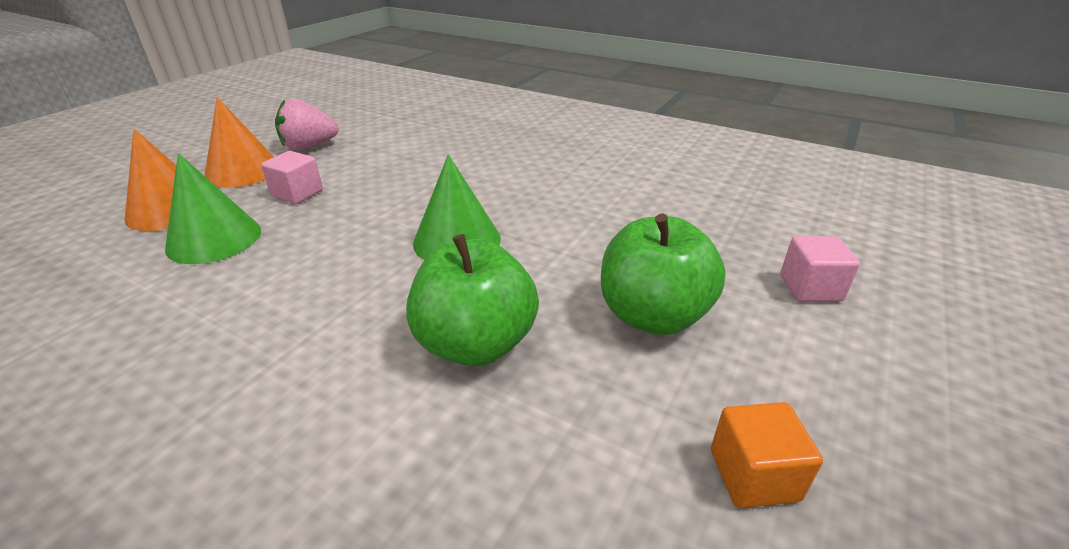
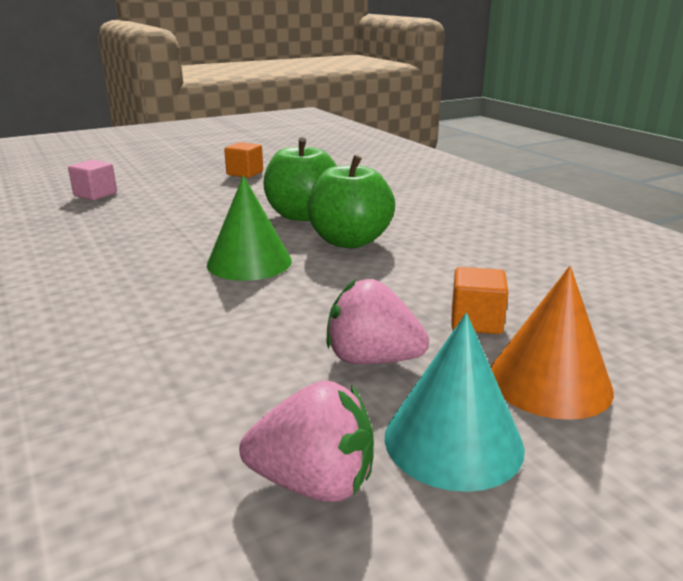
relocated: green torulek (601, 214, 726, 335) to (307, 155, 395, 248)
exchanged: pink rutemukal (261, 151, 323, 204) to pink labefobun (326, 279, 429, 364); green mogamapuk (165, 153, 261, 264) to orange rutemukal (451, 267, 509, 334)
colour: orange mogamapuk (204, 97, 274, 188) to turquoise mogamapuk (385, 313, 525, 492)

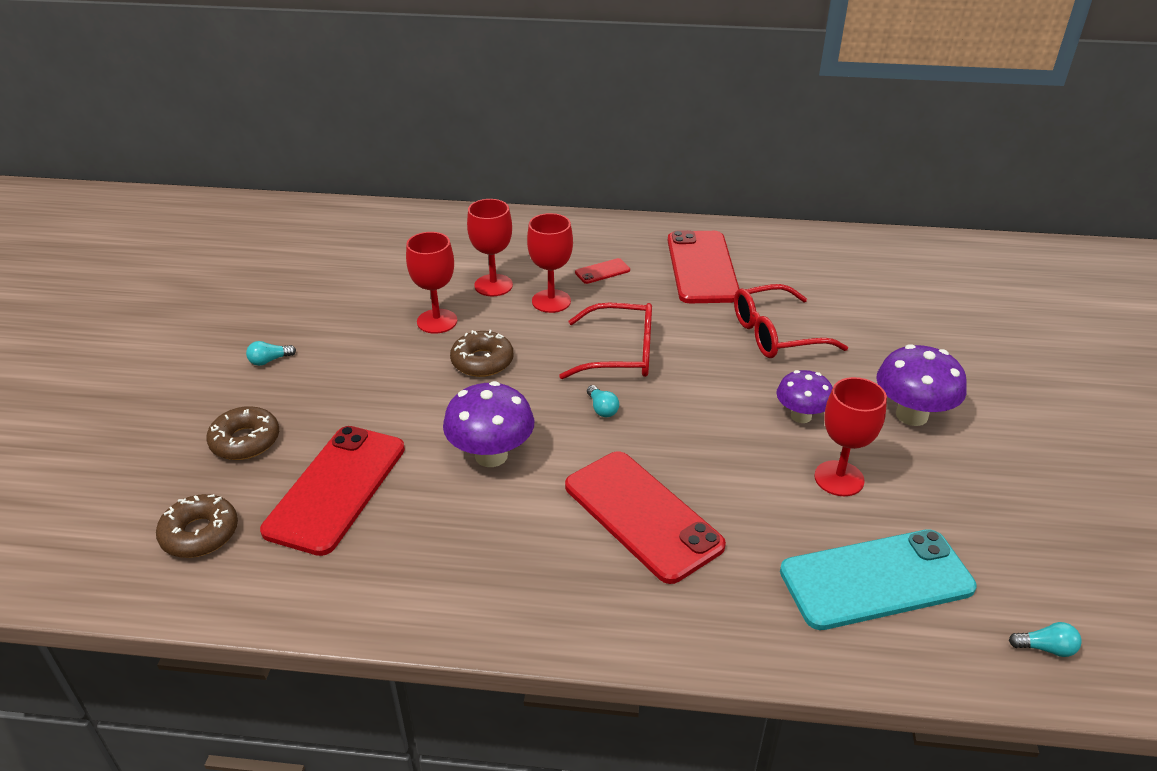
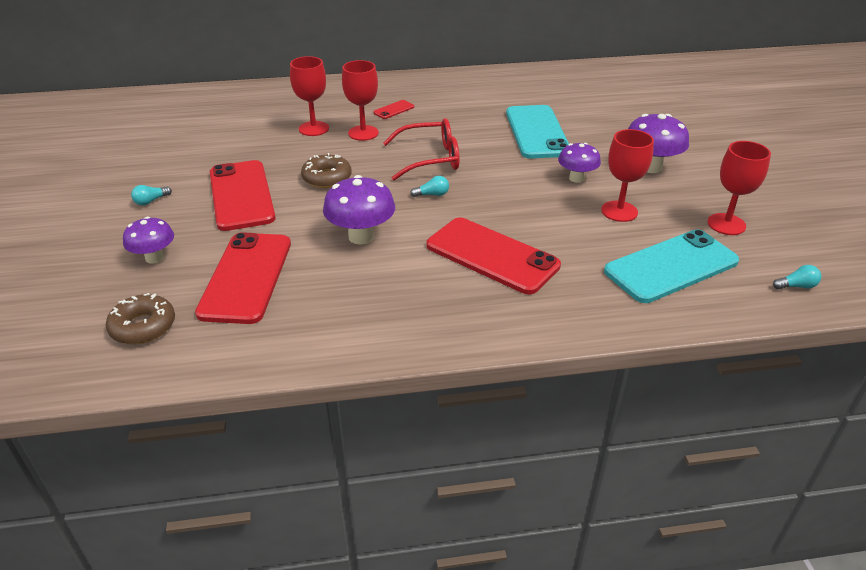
relocated: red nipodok (668, 230, 739, 303) to (210, 160, 276, 231); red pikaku (406, 232, 457, 334) to (707, 141, 771, 235)
exchanged: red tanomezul (734, 284, 848, 358) to turquoise nipodok (506, 105, 569, 158); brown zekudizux (206, 406, 279, 460) to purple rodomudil (123, 217, 174, 264)
spun: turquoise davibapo (587, 385, 619, 417) = (410, 176, 449, 197) 60 degrees counterclockwise

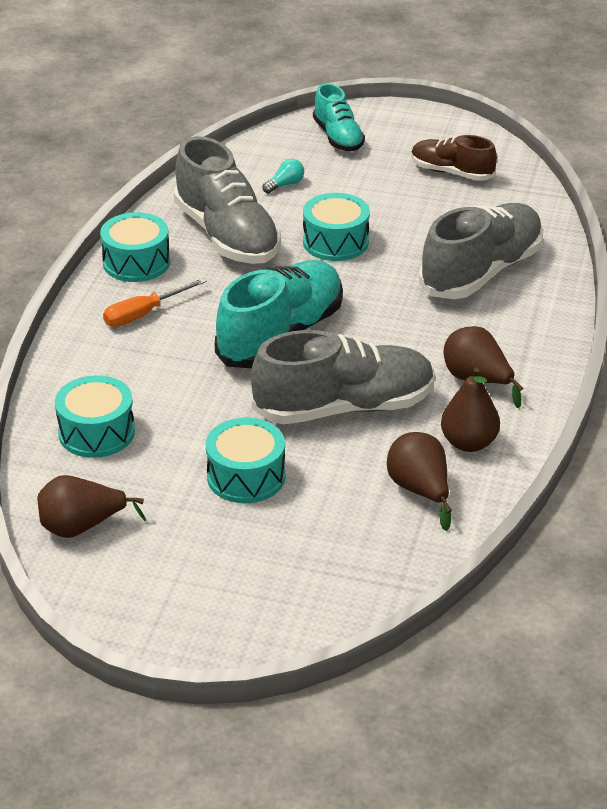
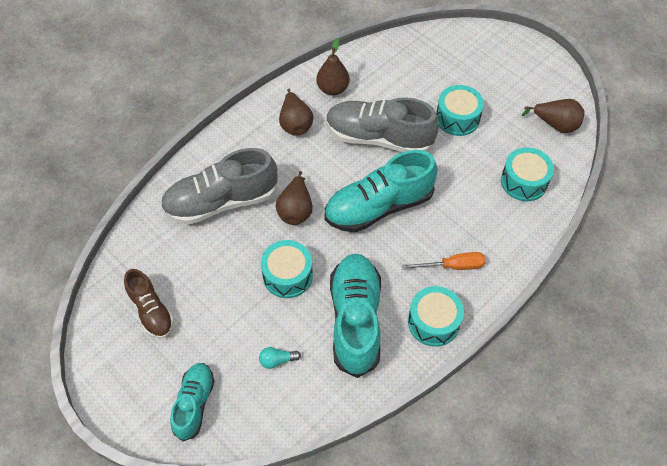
relocated: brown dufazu (387, 432, 452, 531) to (276, 171, 313, 225)
colour: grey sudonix (174, 136, 281, 264) to turquoise sudonix (330, 253, 381, 378)

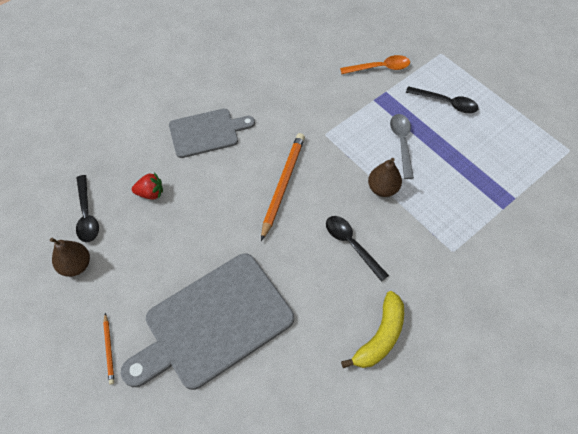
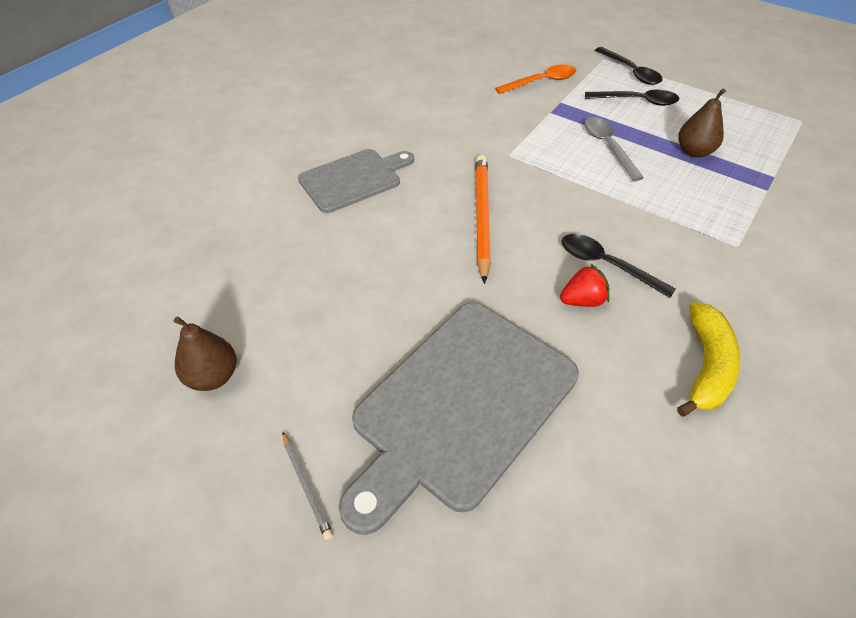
relocated: brown dufazu (368, 158, 402, 197) to (678, 88, 726, 158); red labefobun (132, 172, 163, 200) to (560, 264, 610, 307); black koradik (76, 175, 99, 242) to (595, 47, 663, 85)
colour: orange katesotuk (103, 313, 114, 385) to grey katesotuk (282, 432, 333, 540)

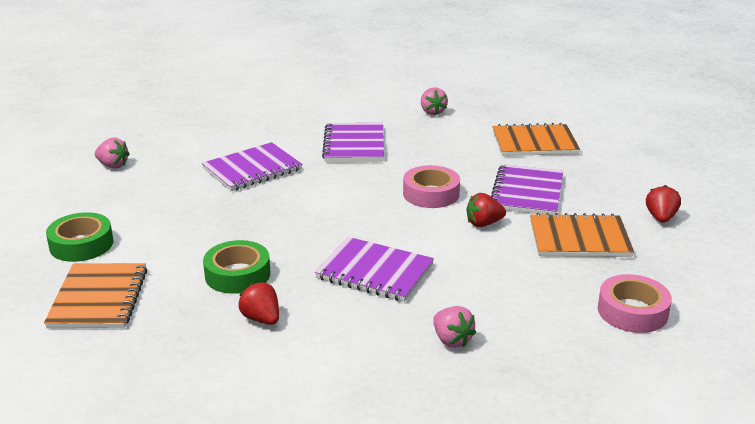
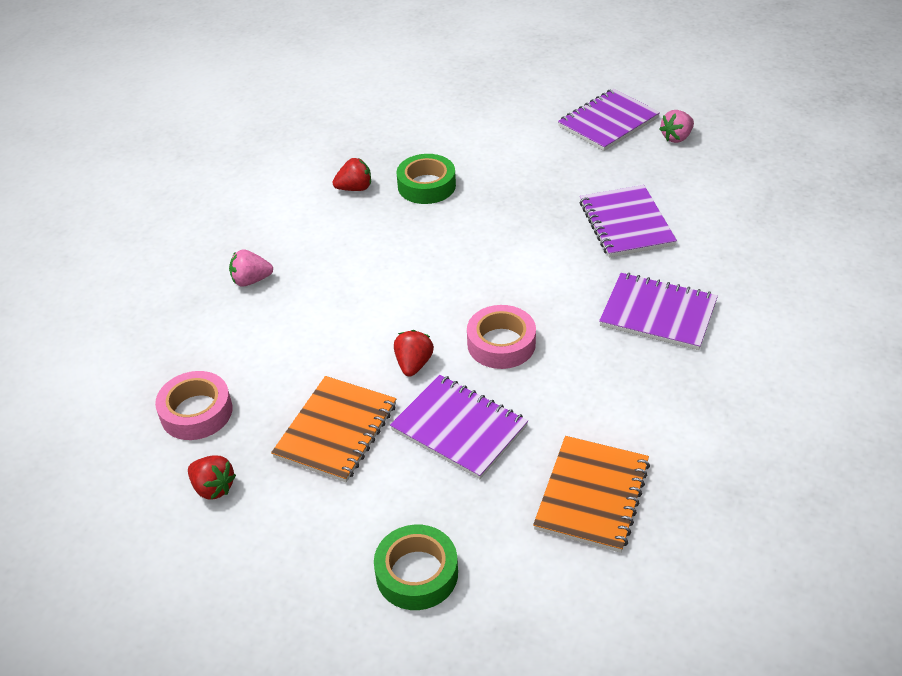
missing: pink labefobun (421, 87, 448, 115); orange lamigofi (44, 263, 148, 328)
relocated: red labefobun (646, 185, 681, 223) to (188, 455, 236, 499); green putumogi (46, 212, 113, 262) to (374, 525, 458, 610); purple lamigofi (315, 237, 434, 302) to (558, 89, 660, 151)

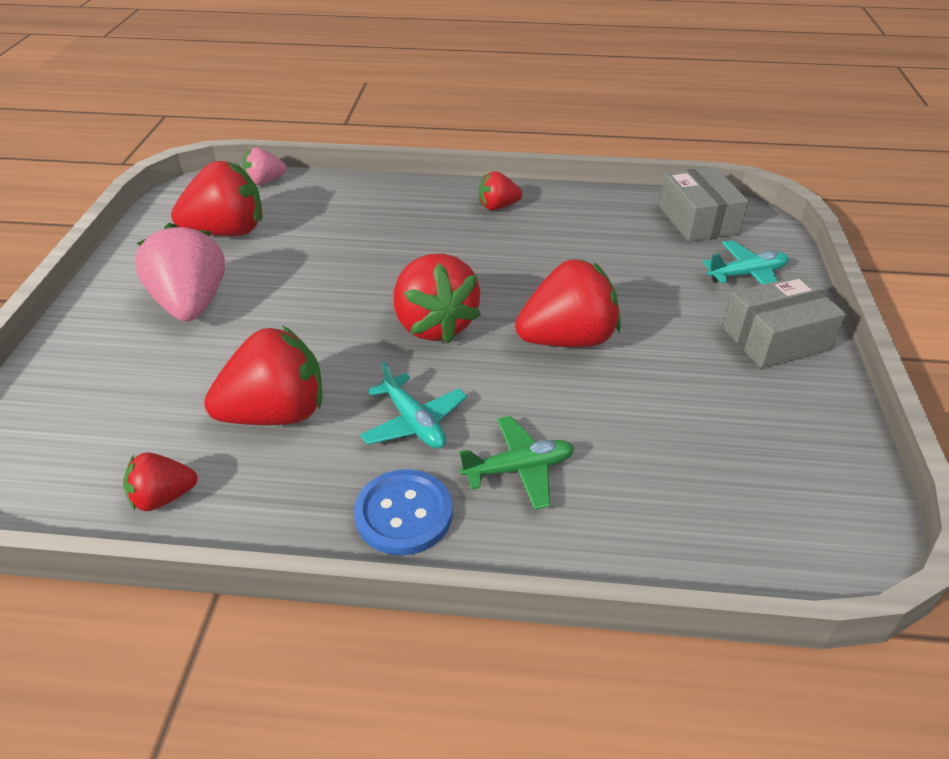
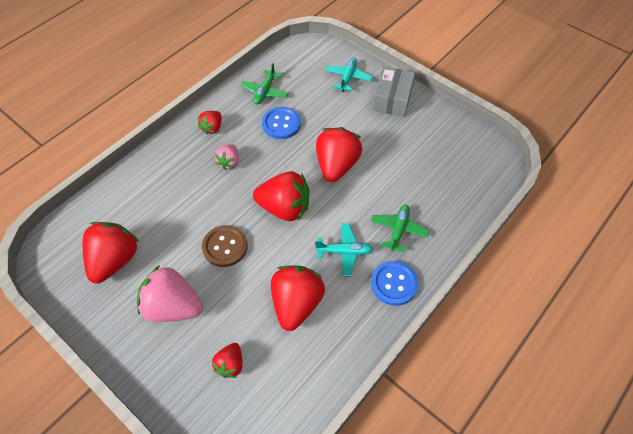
missing: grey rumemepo (659, 167, 749, 242)
appeared: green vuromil (241, 63, 288, 104); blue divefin (262, 107, 301, 139); brown divefin (202, 225, 248, 267)
relocated: pink labefobun (243, 148, 287, 185) to (215, 144, 239, 170); red labefobun (123, 453, 198, 511) to (212, 343, 243, 378)

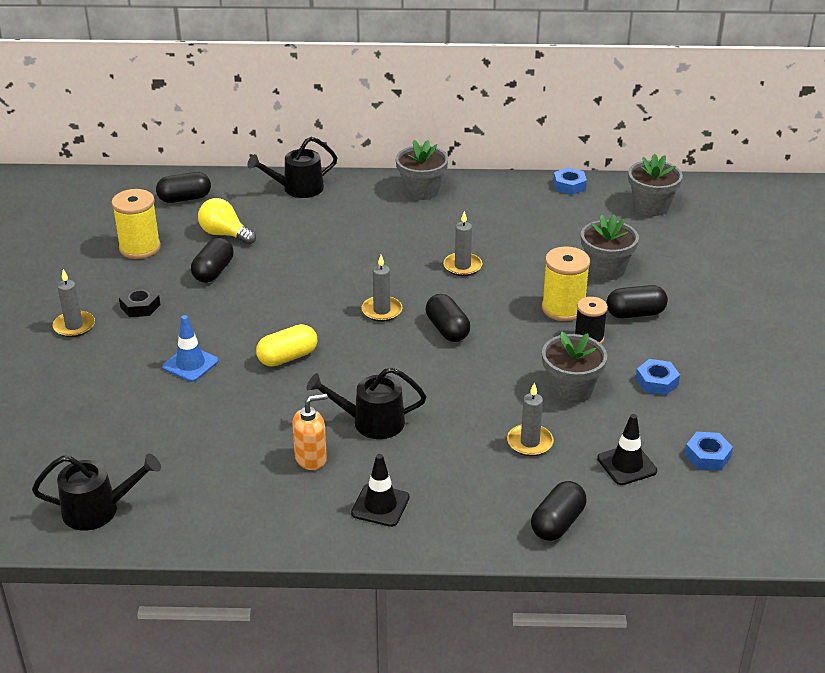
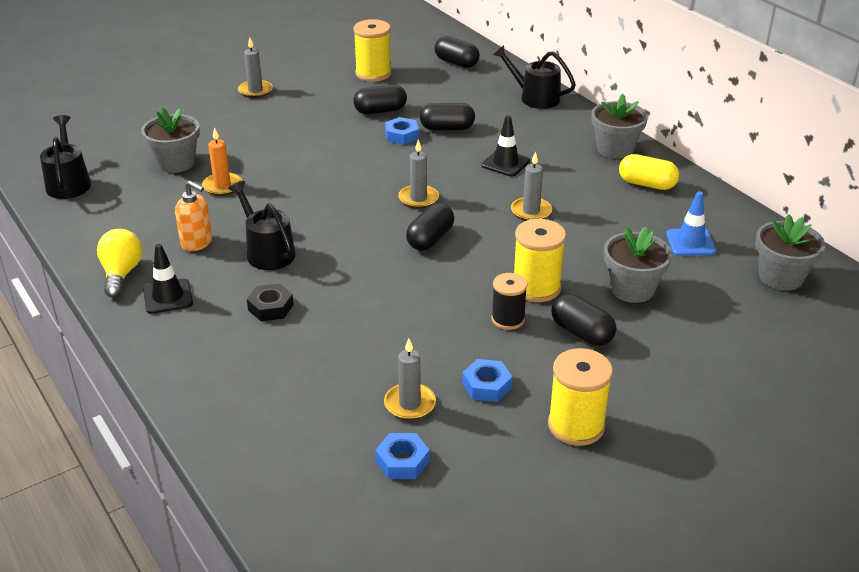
appeared: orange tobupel (202, 127, 242, 196); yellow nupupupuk (548, 348, 613, 446)
relocated: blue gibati (553, 168, 587, 195) to (385, 117, 419, 145); yellow davibapo (198, 198, 256, 245) to (97, 229, 142, 298); black gibati (119, 286, 160, 317) to (247, 283, 294, 321); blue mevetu (162, 315, 219, 382) to (666, 191, 716, 256); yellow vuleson (256, 324, 317, 367) to (619, 154, 679, 190); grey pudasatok (542, 332, 607, 403) to (141, 107, 200, 173); grey tobupel (507, 382, 554, 456) to (384, 339, 436, 420); black mevetu (597, 414, 657, 485) to (482, 115, 530, 176); black vuleson (531, 481, 586, 541) to (420, 103, 475, 130)
spun: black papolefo (32, 454, 161, 531) = (40, 115, 91, 199) 150 degrees counterclockwise

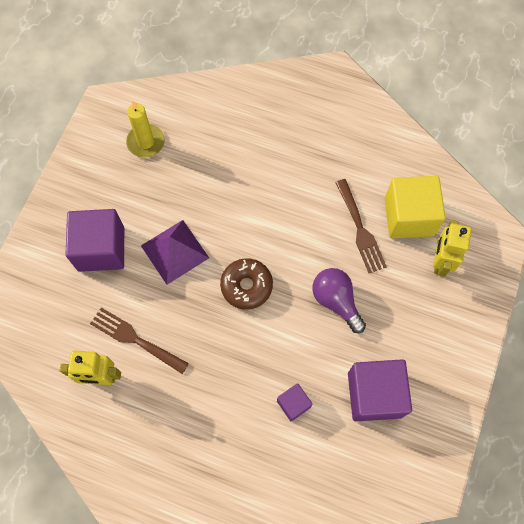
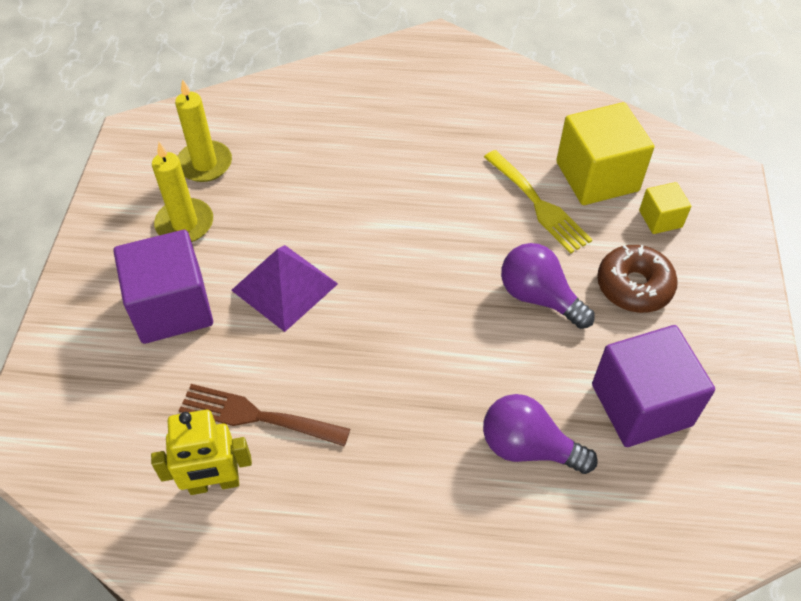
appeared: yellow tobupel (152, 142, 213, 242)
relocated: brown zekudizux (220, 258, 273, 310) to (597, 245, 678, 313)
exchanged: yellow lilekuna (433, 220, 472, 277) to yellow rutemukal (639, 182, 691, 234); purple rutemukal (277, 383, 312, 421) to purple davibapo (483, 394, 598, 474)
colour: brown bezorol (335, 179, 387, 273) to yellow bezorol (484, 150, 592, 253)

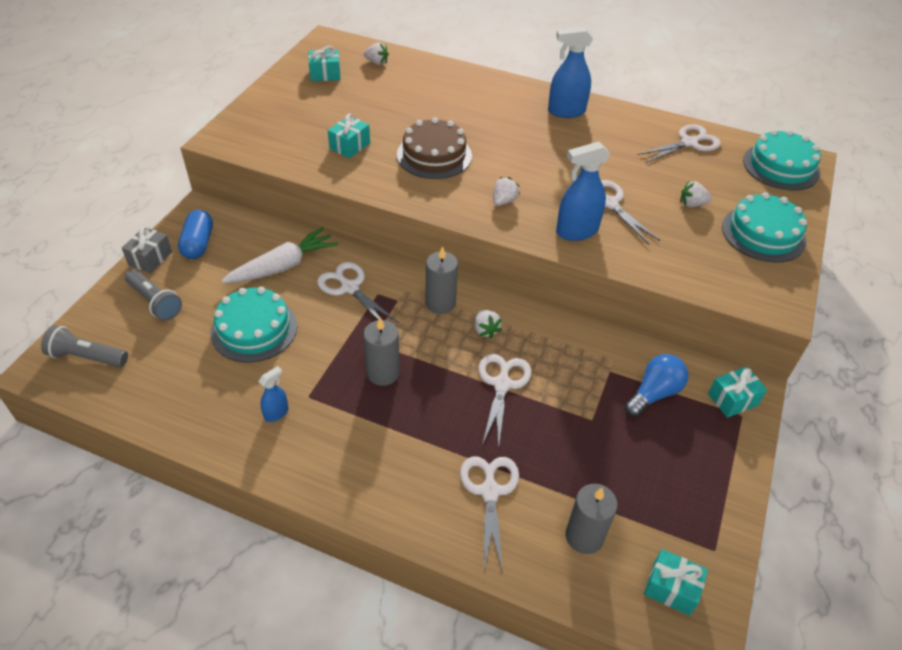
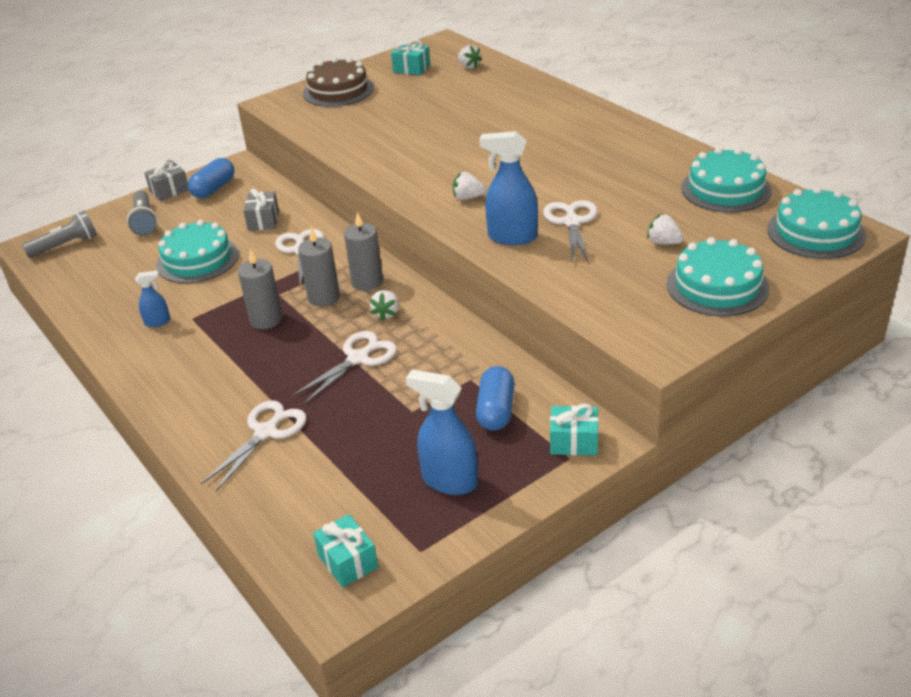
missing: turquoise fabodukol (328, 114, 370, 159)
relocated: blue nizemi (548, 27, 593, 118) to (406, 370, 478, 495); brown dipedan (397, 117, 472, 179) to (303, 57, 374, 107); grey tobupel (566, 484, 618, 554) to (298, 227, 340, 307)
exchanged: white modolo (637, 124, 721, 163) to turquoise dipedan (681, 147, 772, 213); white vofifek (221, 227, 338, 283) to grey fabodukol (243, 189, 279, 231); blue davibapo (625, 354, 688, 417) to blue vuleson (476, 366, 515, 431)
spun: white labefobun (493, 177, 520, 206) = (453, 172, 486, 200) 150 degrees counterclockwise; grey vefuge (41, 325, 128, 367) = (22, 211, 97, 258) 105 degrees clockwise

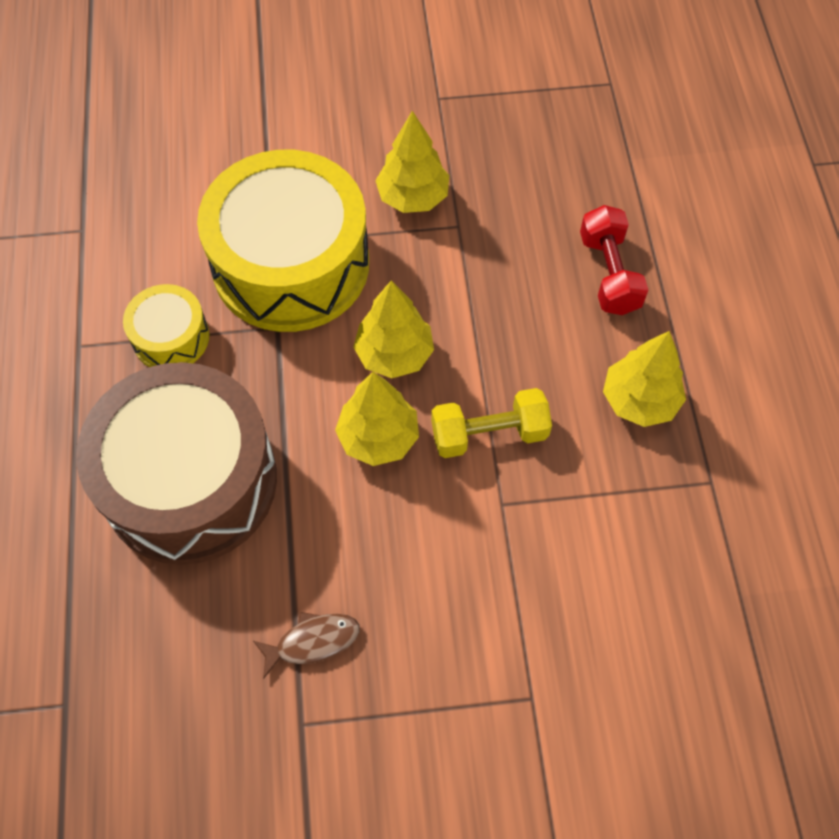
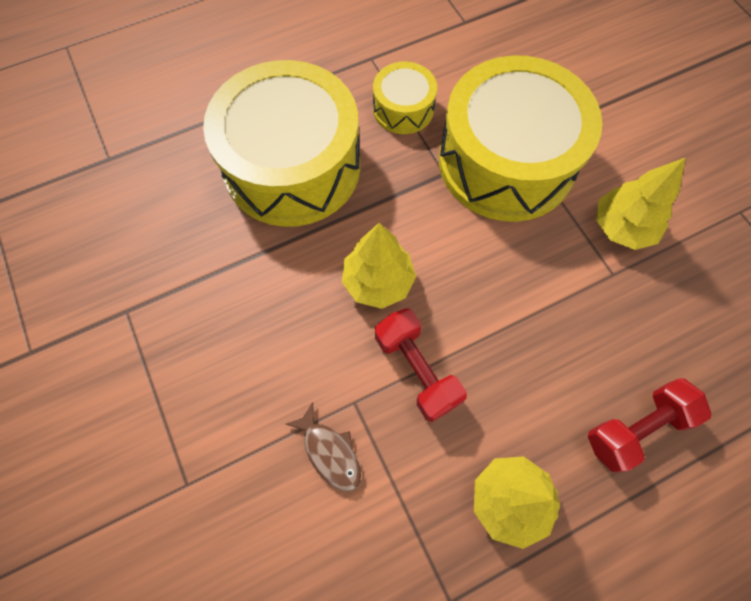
missing: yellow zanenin (353, 280, 434, 378)
relocated: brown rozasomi (253, 612, 360, 679) to (286, 402, 361, 491)
colour: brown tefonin (76, 362, 277, 565) to yellow tefonin (203, 60, 360, 227); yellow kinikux (431, 388, 552, 458) to red kinikux (375, 308, 467, 422)

